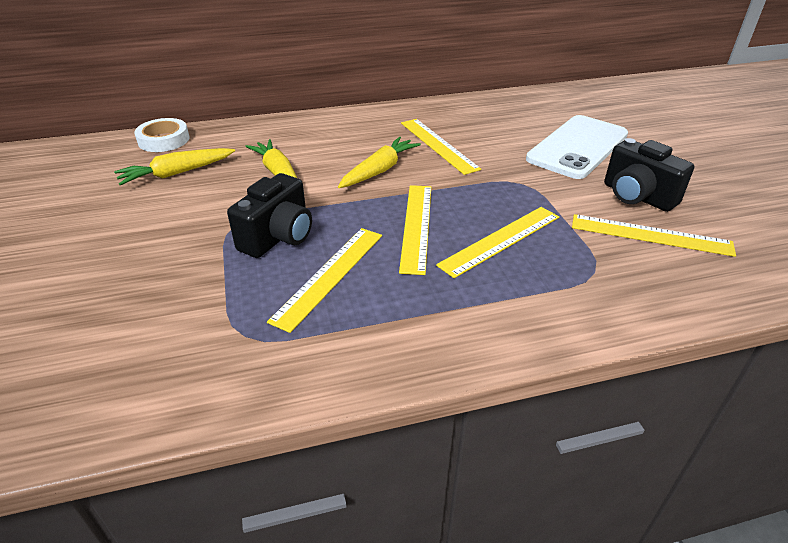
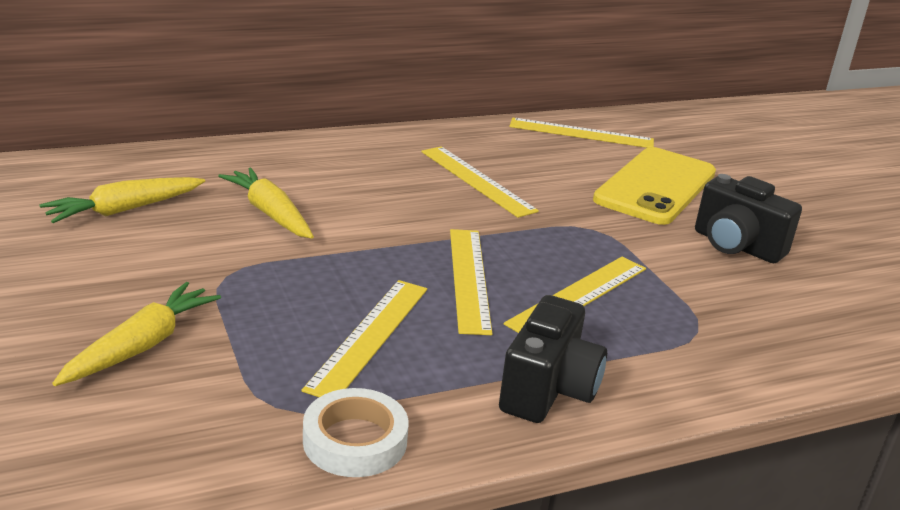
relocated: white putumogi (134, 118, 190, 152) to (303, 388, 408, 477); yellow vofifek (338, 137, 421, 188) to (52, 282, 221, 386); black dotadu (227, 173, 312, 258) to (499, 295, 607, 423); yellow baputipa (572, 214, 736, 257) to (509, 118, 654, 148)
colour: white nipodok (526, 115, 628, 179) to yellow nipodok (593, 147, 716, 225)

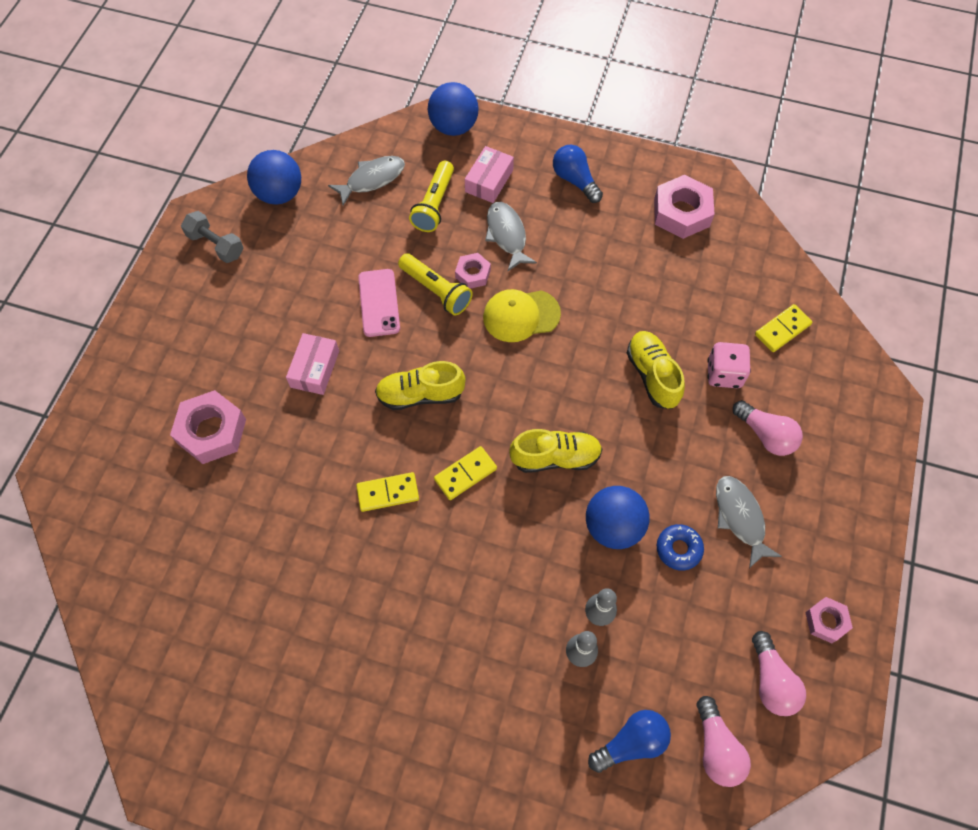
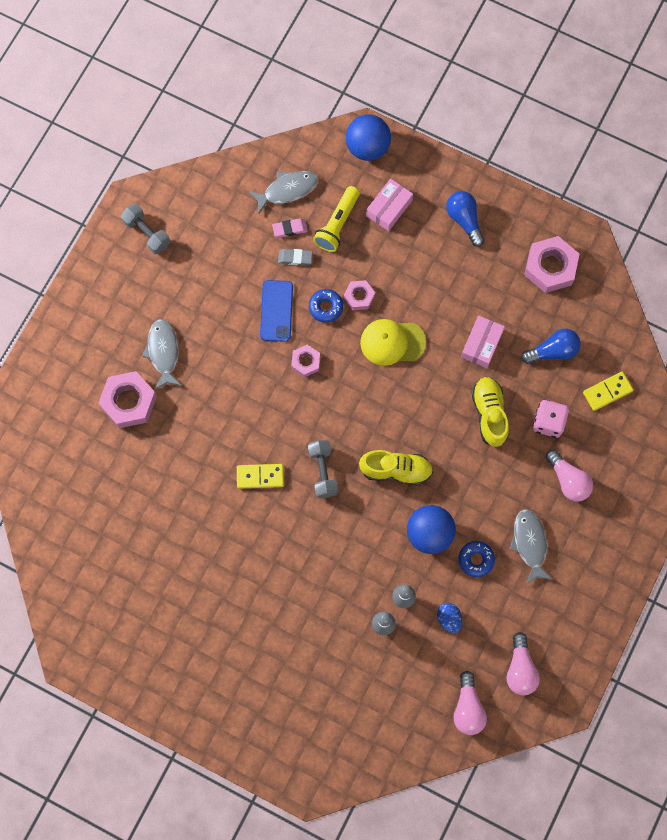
missing: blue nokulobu (247, 150, 301, 205); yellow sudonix (375, 361, 466, 410)
appeared: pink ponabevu (272, 218, 308, 238); grey ponabevu (278, 249, 313, 265); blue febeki (437, 603, 462, 633)
relocated: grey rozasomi (485, 202, 537, 271) to (142, 319, 181, 389); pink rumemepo (286, 333, 339, 395) to (461, 316, 505, 368); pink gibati (805, 597, 853, 643) to (291, 345, 320, 377); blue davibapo (588, 710, 671, 773) to (521, 329, 581, 364)
exchanged: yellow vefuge (398, 253, 473, 315) to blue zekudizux (309, 289, 343, 323); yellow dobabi (434, 446, 497, 500) to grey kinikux (308, 440, 338, 498)
colour: pink nipodok (358, 269, 400, 337) to blue nipodok (260, 280, 293, 342)

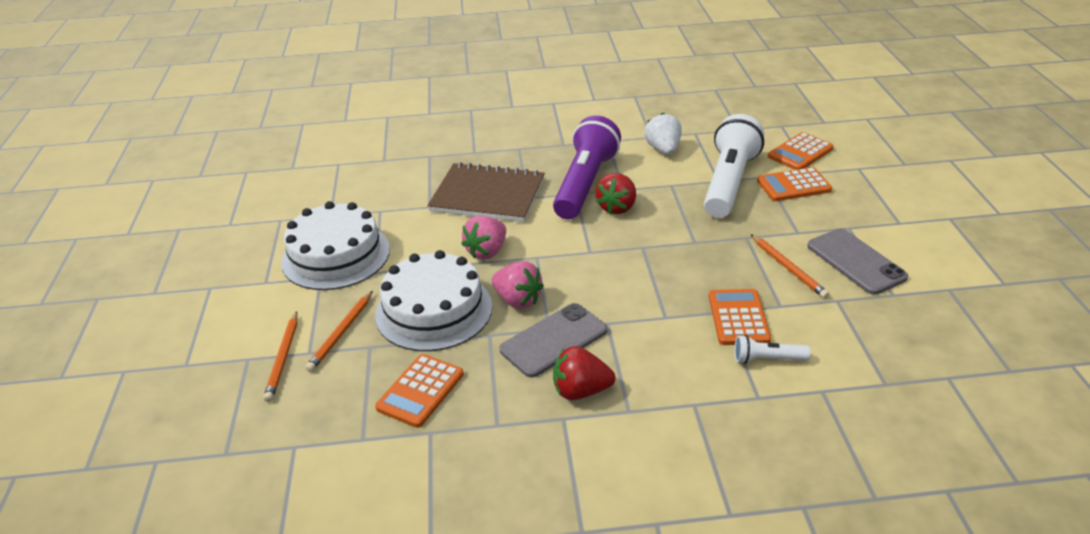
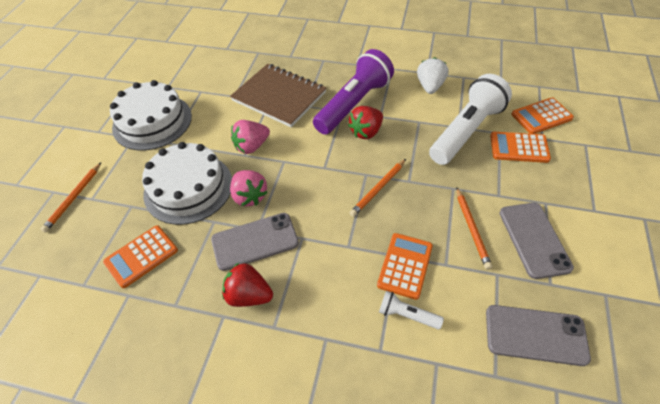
appeared: grey nipodok (486, 305, 591, 366)
relocated: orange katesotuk (305, 291, 373, 372) to (350, 159, 406, 217)

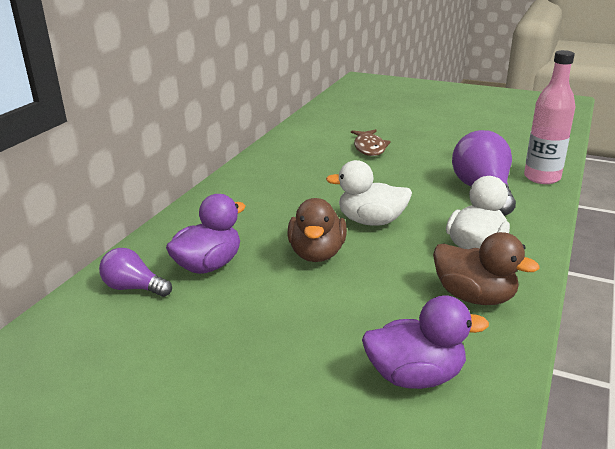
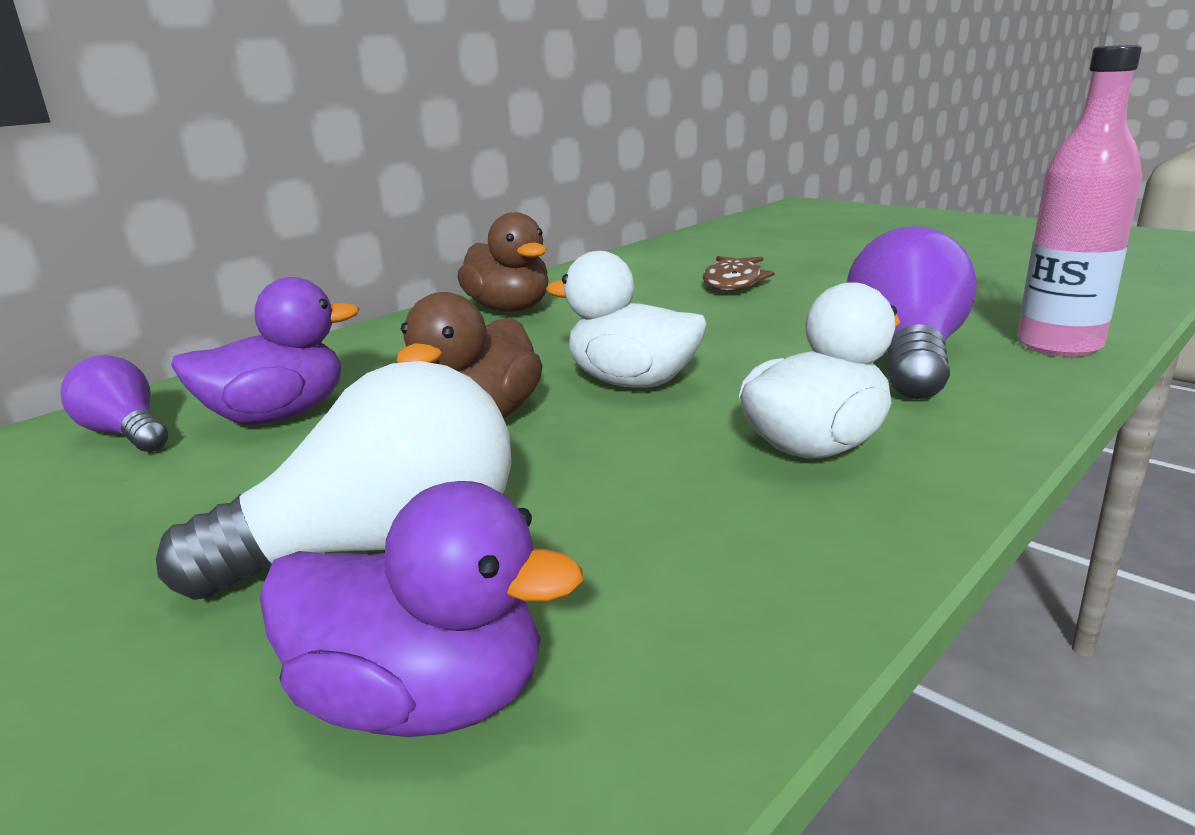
appeared: white davibapo (156, 361, 511, 600)
relocated: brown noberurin (433, 232, 540, 305) to (457, 212, 549, 312)

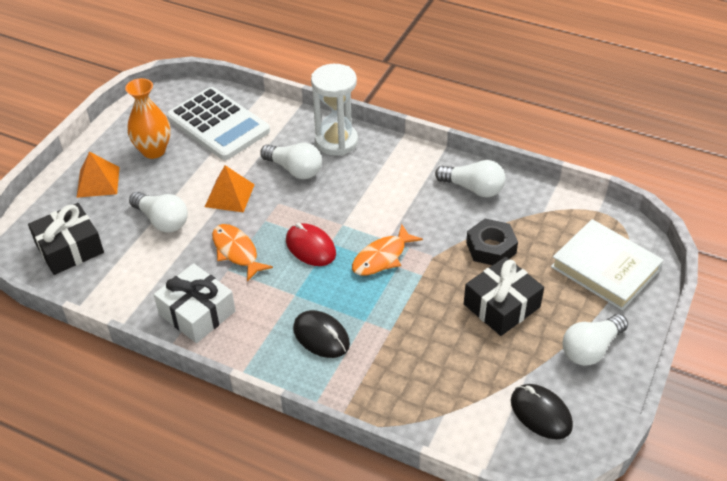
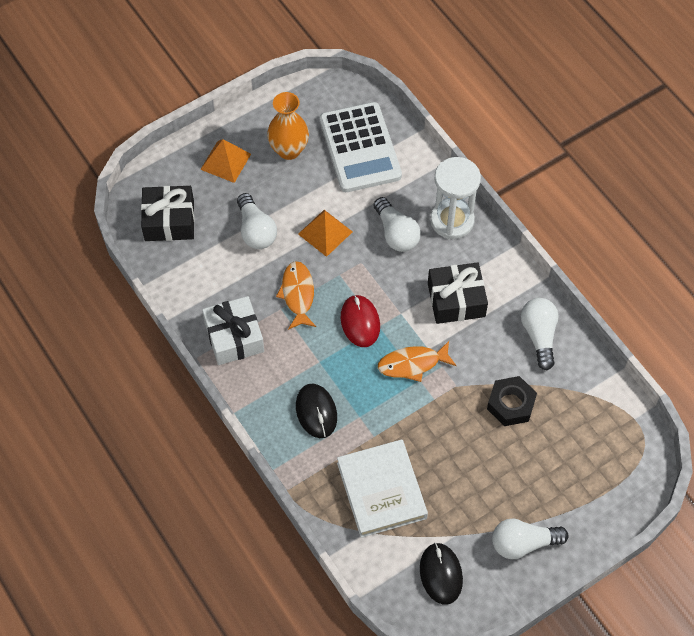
relocated: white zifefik (551, 219, 663, 311) to (337, 439, 428, 538); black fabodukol (464, 257, 544, 336) to (428, 262, 488, 324)
spun: white davibapo (435, 160, 505, 197) = (521, 298, 559, 370) 150 degrees counterclockwise

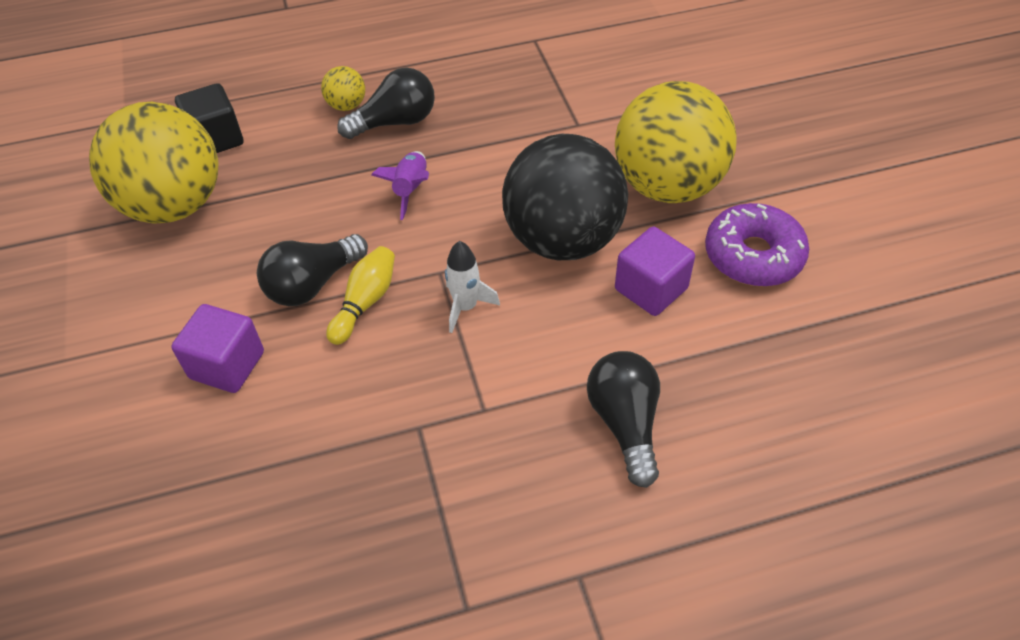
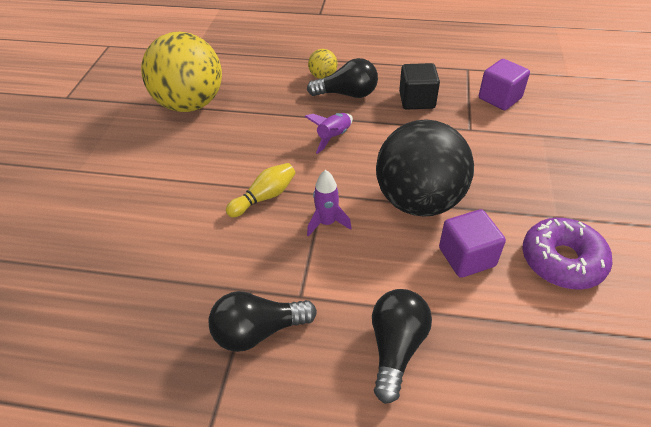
missing: yellow nokulobu (615, 81, 737, 203)
relocated: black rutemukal (175, 83, 244, 153) to (399, 63, 440, 109); black davibapo (257, 234, 368, 306) to (209, 291, 317, 352); purple rutemukal (171, 304, 264, 393) to (479, 59, 530, 110)
colour: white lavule (445, 241, 500, 333) to purple lavule (307, 170, 352, 237)

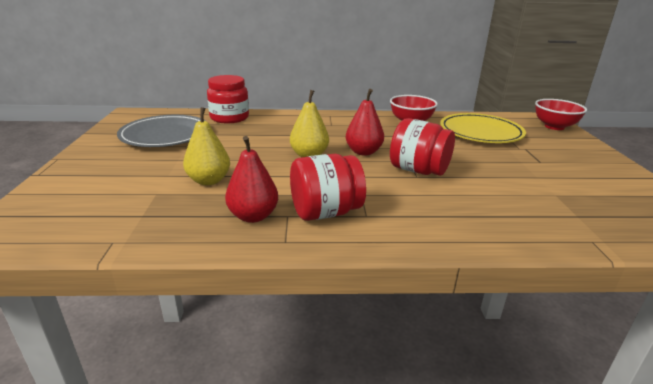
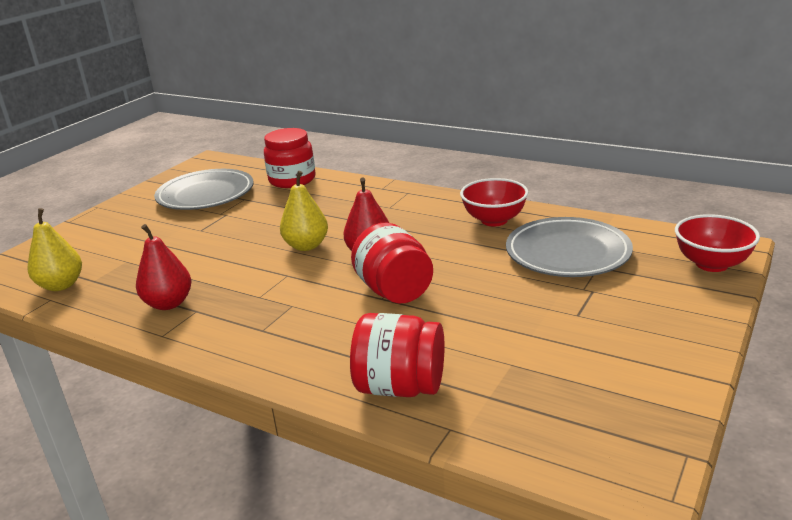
relocated: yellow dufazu (183, 107, 230, 185) to (28, 208, 82, 291); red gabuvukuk (290, 154, 366, 221) to (350, 313, 444, 397)
colour: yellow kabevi (440, 113, 526, 143) to grey kabevi (506, 217, 633, 277)

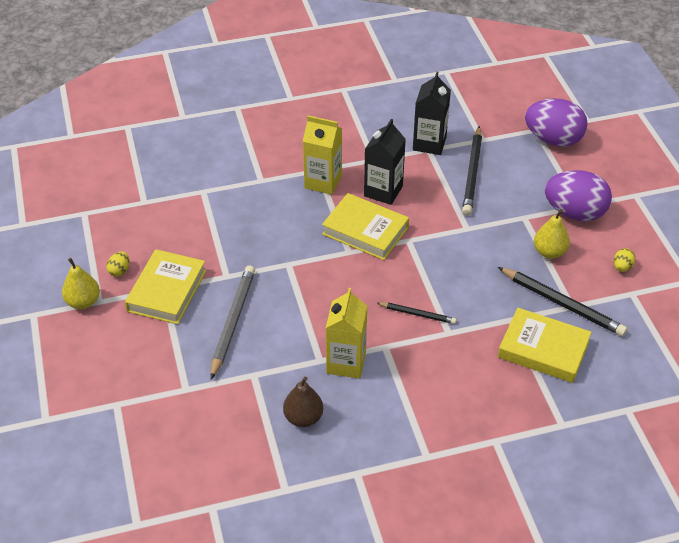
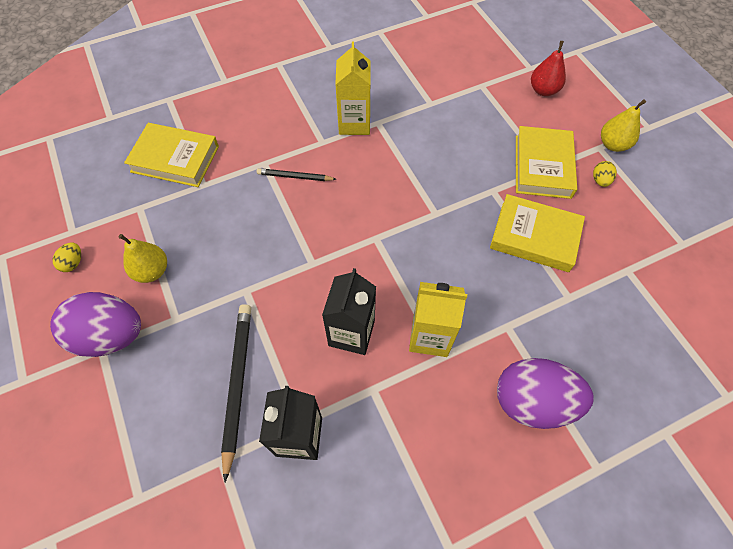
missing: grey katesotuk (211, 265, 255, 379); black katesotuk (498, 267, 627, 336); brown dufazu (283, 377, 323, 427)
appeared: red dufazu (531, 41, 566, 96)
relocated: purple febeki (525, 98, 588, 147) to (497, 358, 594, 429); yellow zifefik (322, 193, 409, 260) to (490, 194, 585, 272)

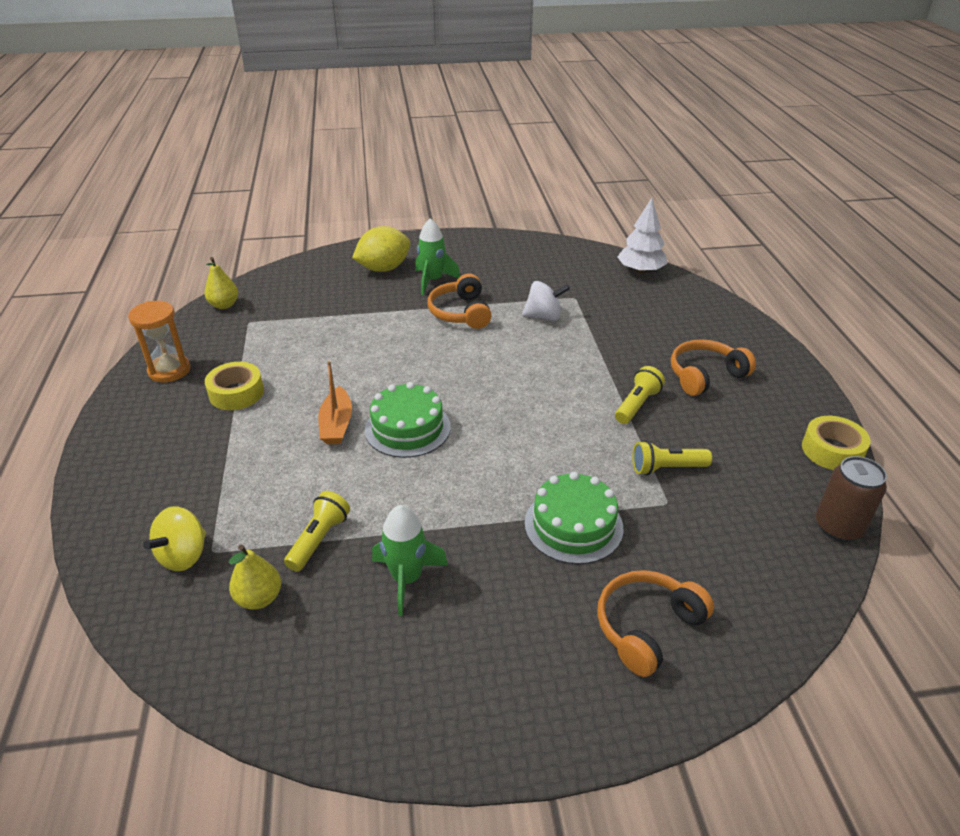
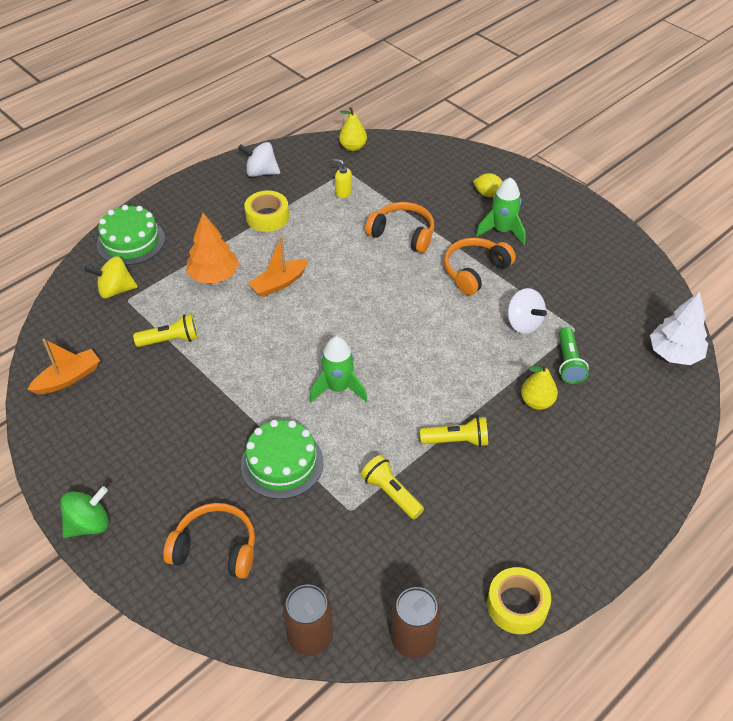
appeared: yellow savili (333, 159, 352, 198); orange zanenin (186, 213, 239, 284); green vefuge (559, 327, 589, 384); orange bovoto (27, 339, 100, 394); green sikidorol (60, 486, 109, 538); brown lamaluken (283, 584, 333, 655)
relocated: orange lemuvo (671, 339, 756, 396) to (365, 202, 434, 253); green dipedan (365, 382, 451, 458) to (97, 205, 165, 265); green lavule (372, 505, 448, 616) to (309, 336, 367, 402); yellow dufazu (229, 544, 281, 610) to (521, 363, 558, 410)
exchanged: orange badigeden (128, 301, 190, 382) to white sikidorol (238, 142, 280, 177)
size: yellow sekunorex (352, 226, 410, 272) = (473, 173, 503, 197) x0.54

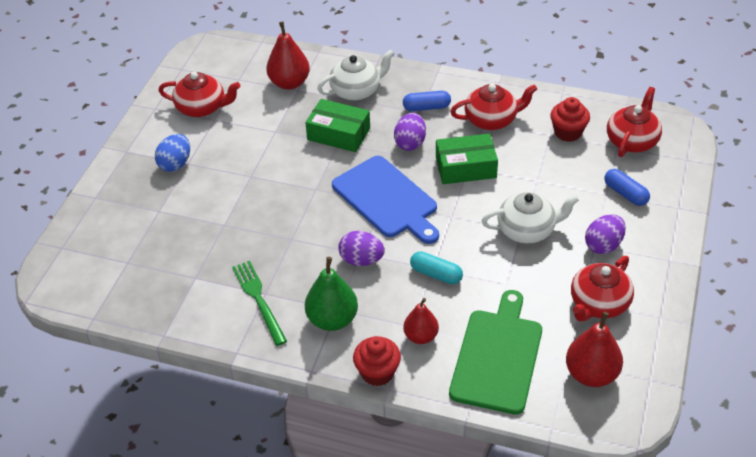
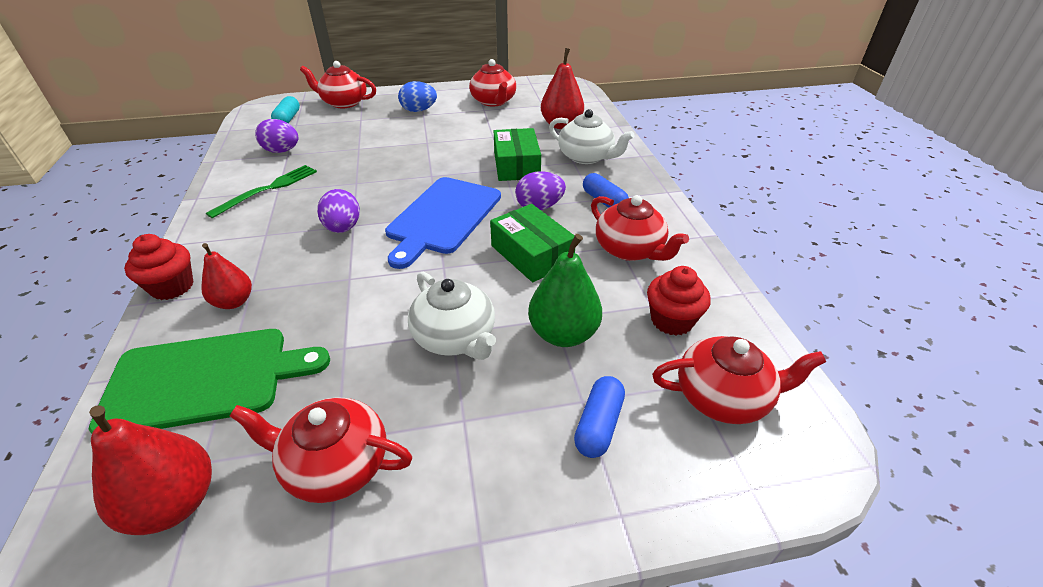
appeared: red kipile (300, 61, 376, 108)
relocated: purple febeki (585, 214, 626, 254) to (255, 119, 298, 153); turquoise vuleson (410, 251, 463, 284) to (271, 96, 300, 123); green dufazu (305, 257, 358, 331) to (528, 234, 602, 347)

